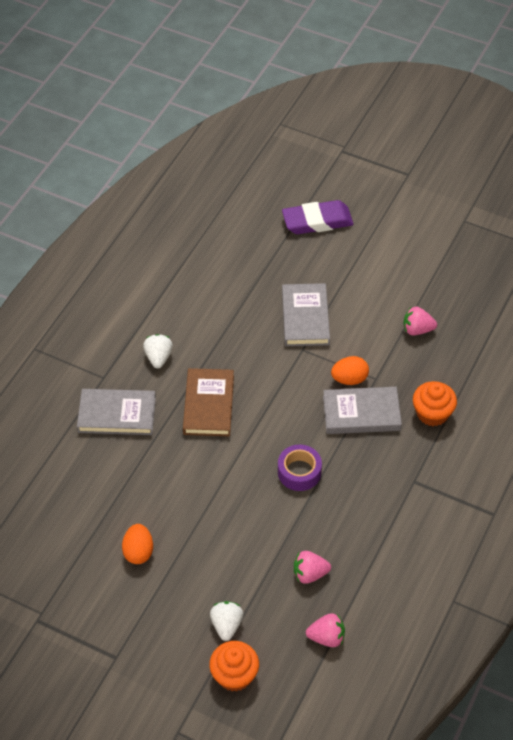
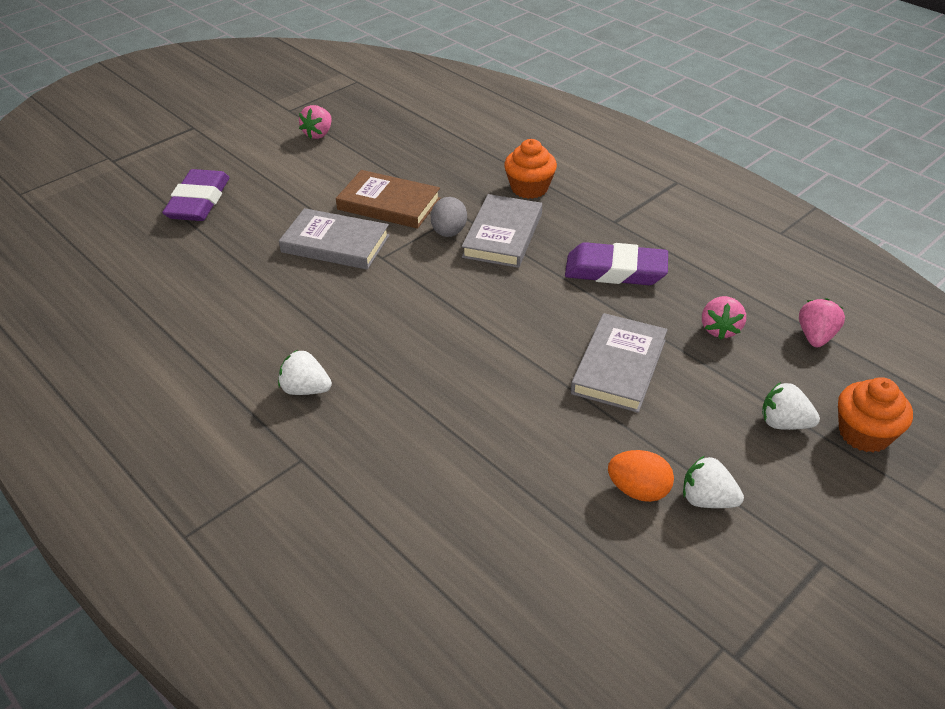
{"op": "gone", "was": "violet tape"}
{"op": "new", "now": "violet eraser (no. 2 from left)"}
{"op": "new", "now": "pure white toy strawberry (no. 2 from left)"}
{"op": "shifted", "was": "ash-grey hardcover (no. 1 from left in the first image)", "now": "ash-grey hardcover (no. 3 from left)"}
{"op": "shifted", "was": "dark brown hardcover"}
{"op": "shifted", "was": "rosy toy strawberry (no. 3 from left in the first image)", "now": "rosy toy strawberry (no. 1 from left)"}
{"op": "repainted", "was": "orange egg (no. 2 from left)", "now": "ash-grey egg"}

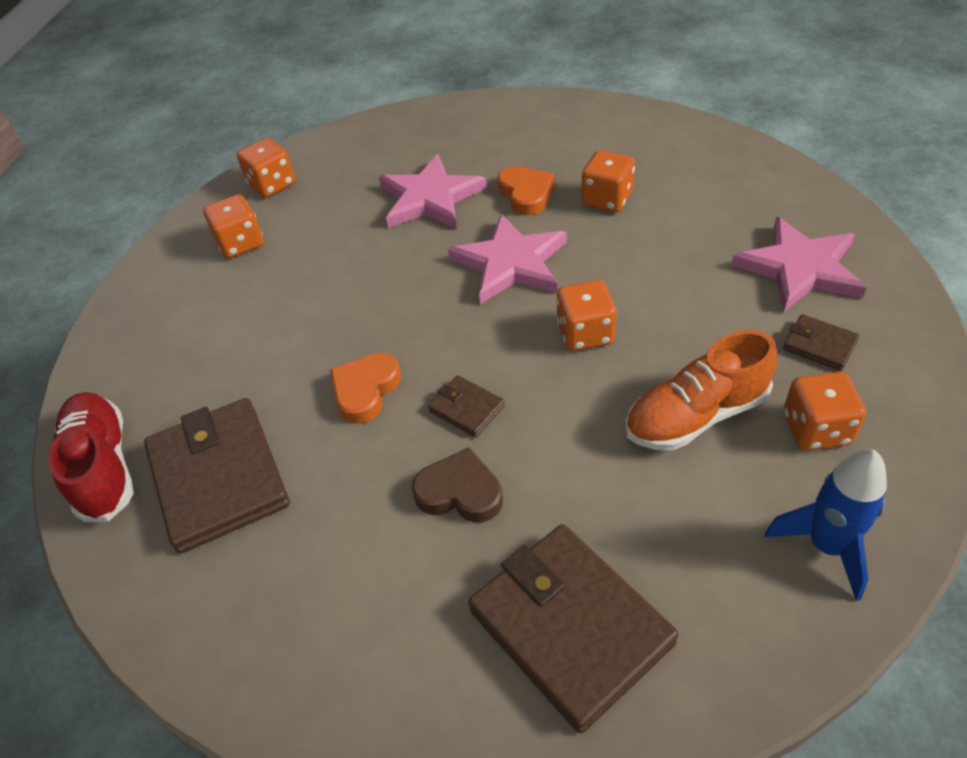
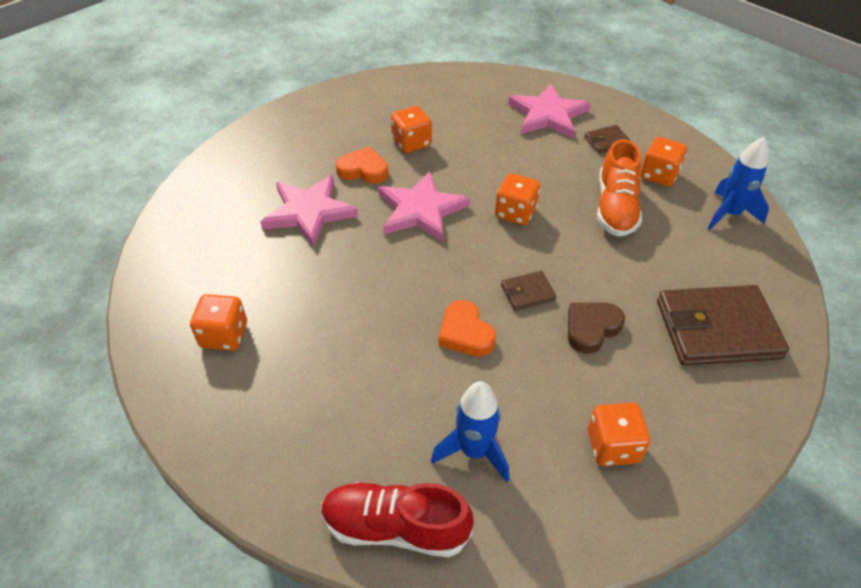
{"op": "shifted", "was": "orange game die (no. 2 from left in the first image)", "now": "orange game die (no. 4 from left)"}
{"op": "swapped", "was": "dark brown wallet (no. 1 from left)", "now": "blue rocket (no. 1 from left)"}

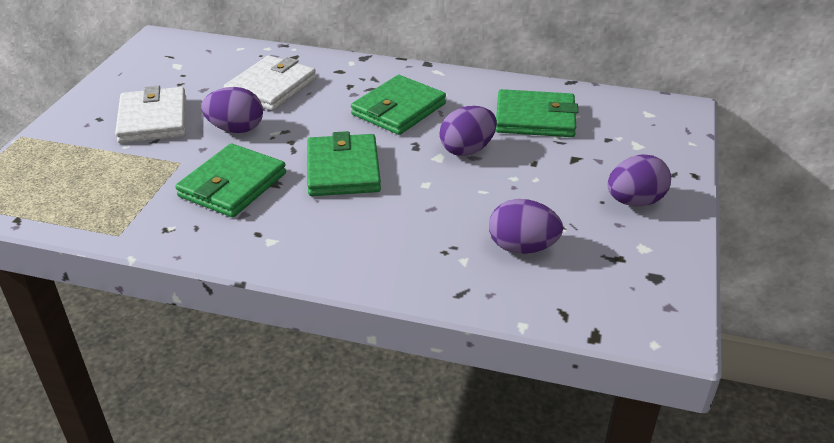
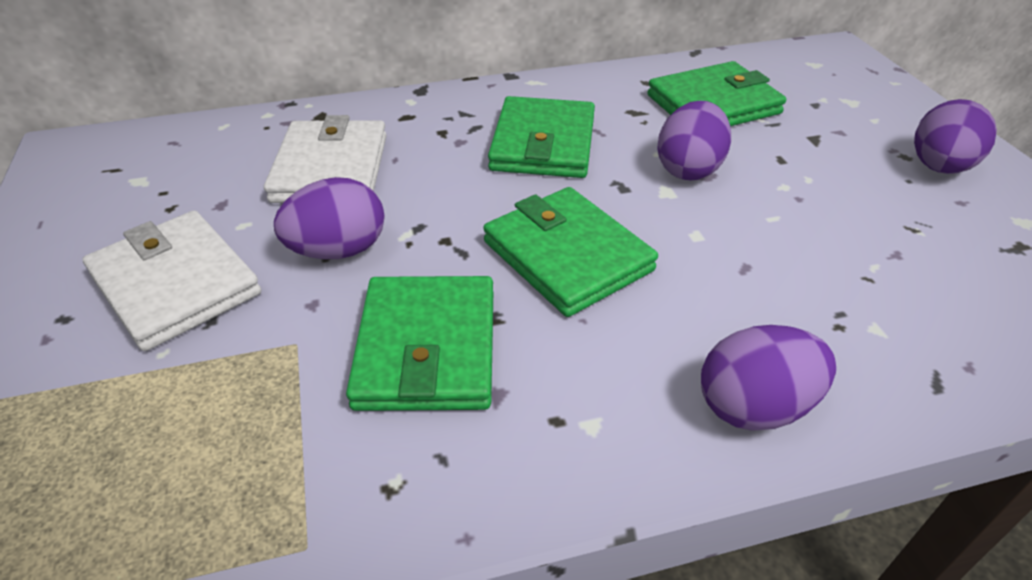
{"op": "shifted", "was": "violet egg (no. 3 from left)"}

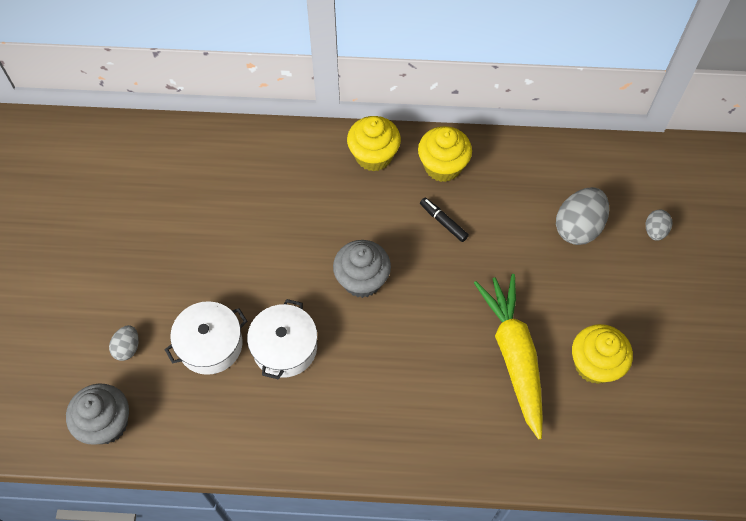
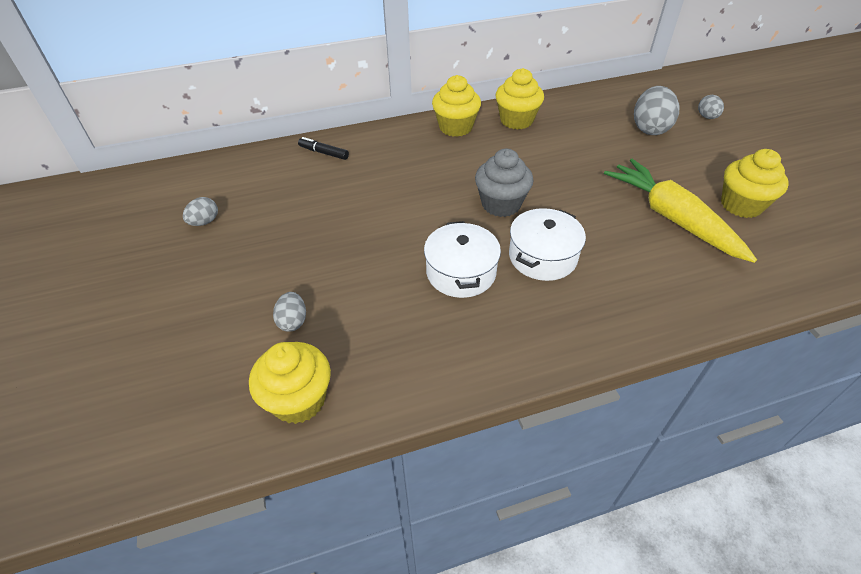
{"op": "new", "now": "ash-grey egg (no. 1 from left)"}
{"op": "shifted", "was": "pure white stockpot (no. 1 from left in the first image)", "now": "pure white stockpot (no. 2 from left)"}
{"op": "shifted", "was": "ebony felt pen"}
{"op": "repainted", "was": "ash-grey cupcake (no. 1 from left)", "now": "bright yellow cupcake (no. 1 from left)"}

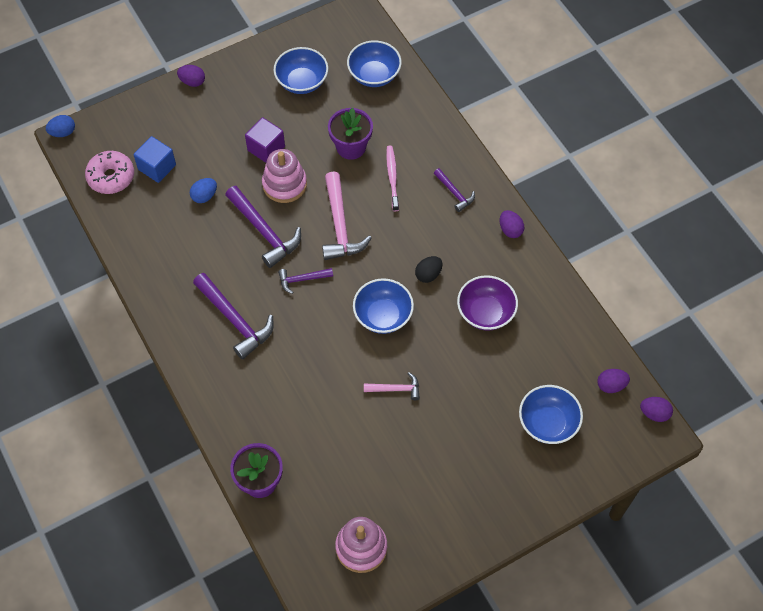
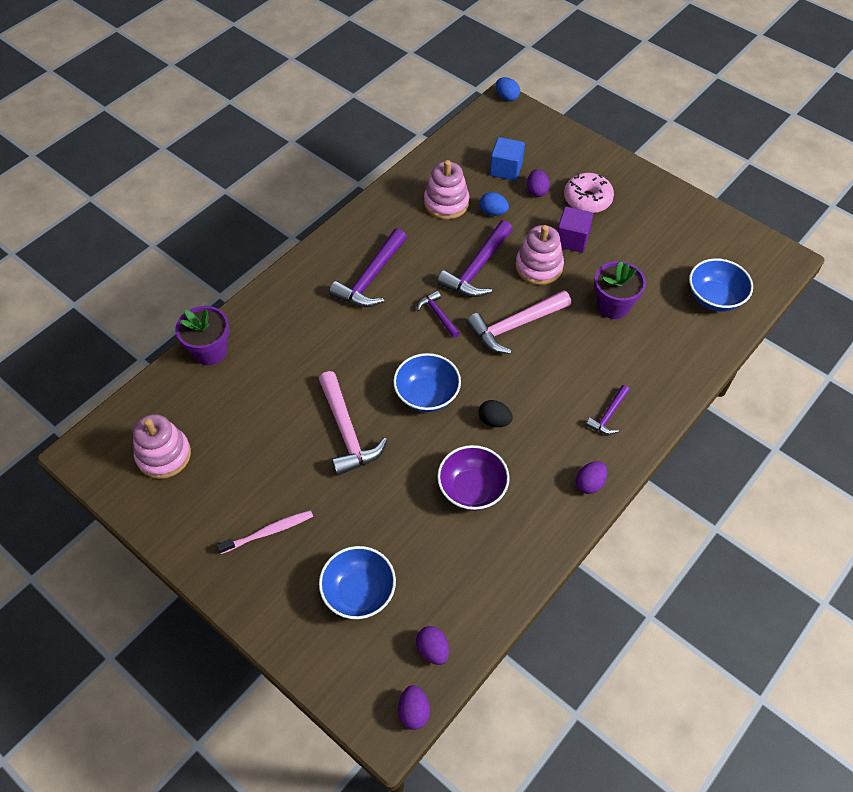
{"op": "gone", "was": "blue deep dish (no. 1 from left)"}
{"op": "new", "now": "rosy stacking rings (no. 2 from left)"}
{"op": "shifted", "was": "rosy glazed donut"}
{"op": "shifted", "was": "violet egg (no. 1 from left in the first image)", "now": "violet egg (no. 3 from left)"}
{"op": "shifted", "was": "rosy dental brush"}
{"op": "scaled", "was": "rosy hammer (no. 2 from left in the first image)", "ratio": 1.84}

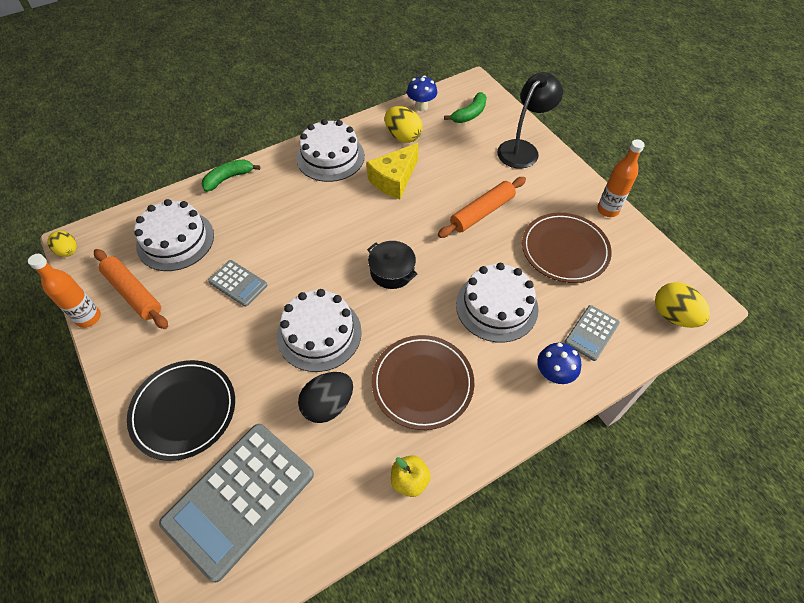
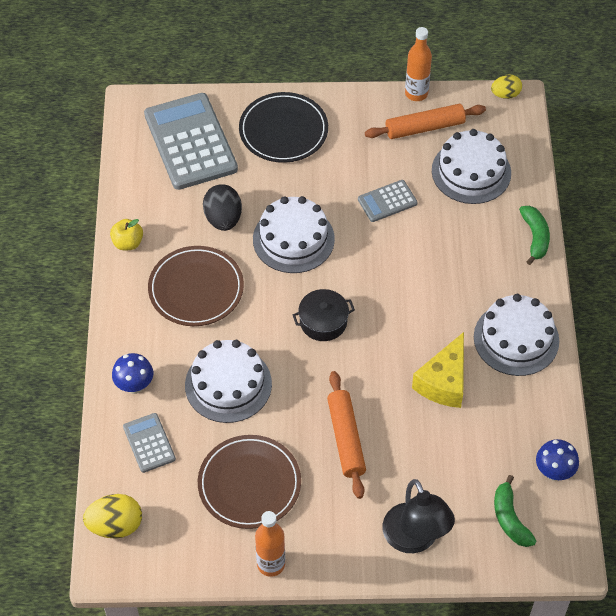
{"op": "gone", "was": "bright yellow egg (no. 2 from left)"}
{"op": "rotated", "was": "bright yellow piece of cheese", "clockwise": -135}

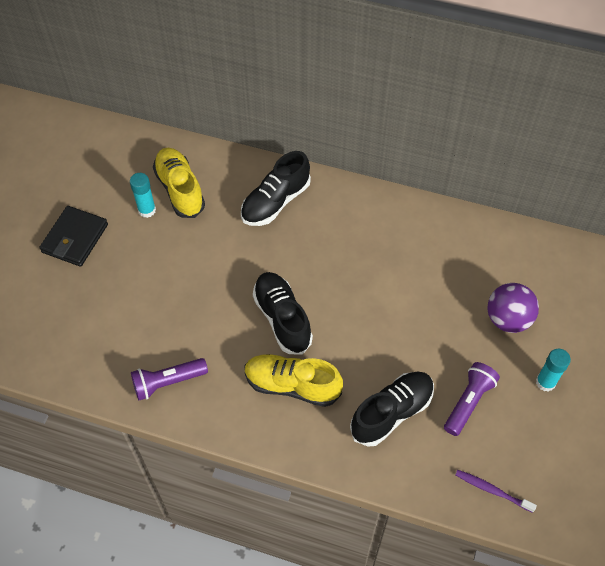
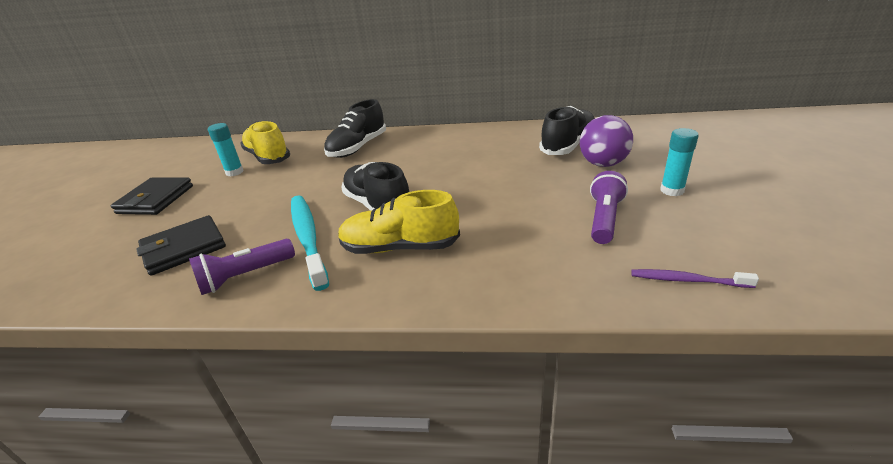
{"op": "new", "now": "ebony wallet (no. 2 from left)"}
{"op": "new", "now": "turquoise dental brush"}
{"op": "shifted", "was": "ebony sneaker (no. 3 from left)"}

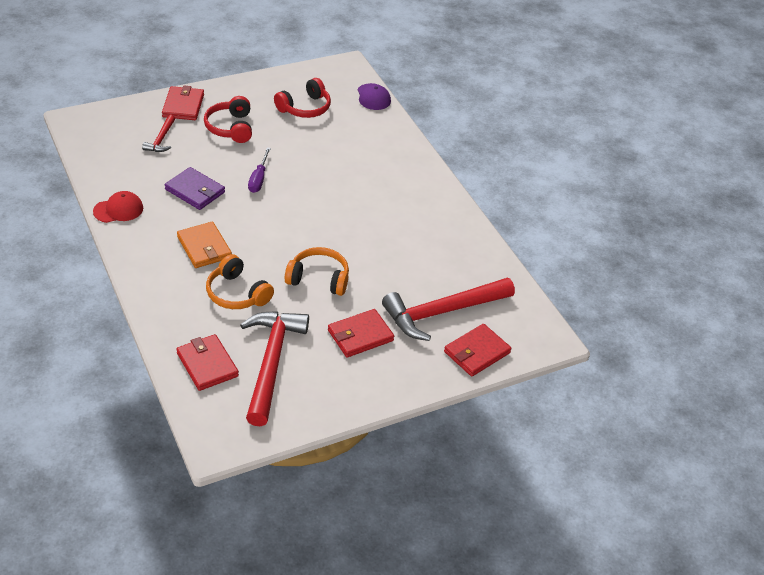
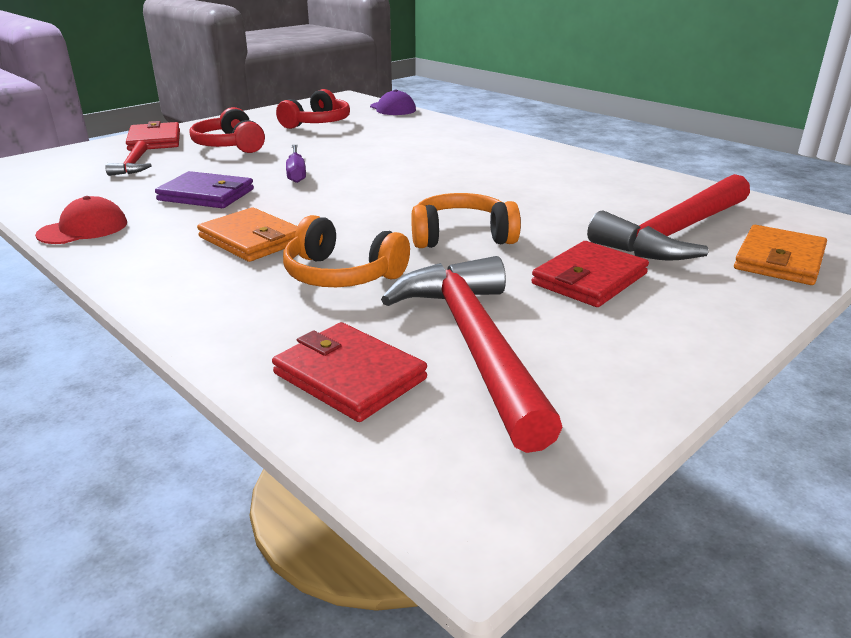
{"op": "repainted", "was": "scarlet wallet (no. 4 from left)", "now": "orange wallet (no. 2 from left)"}

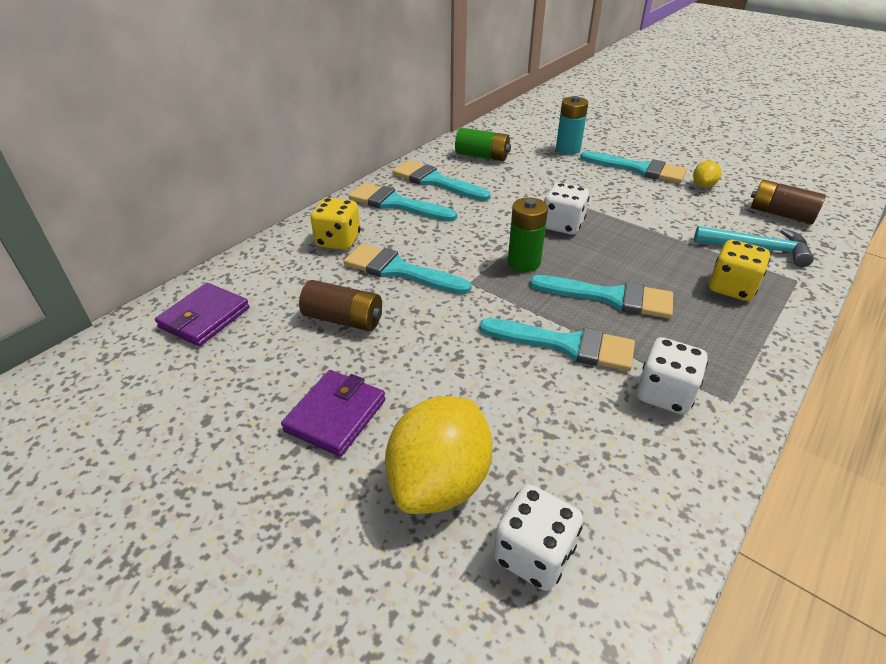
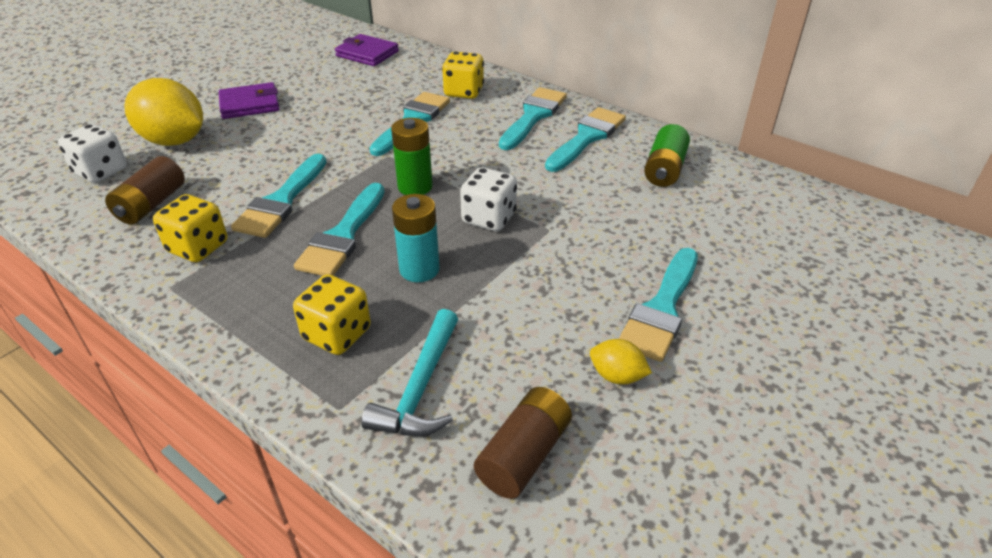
{"op": "shifted", "was": "dark brown AA battery (no. 1 from left)"}
{"op": "shifted", "was": "turquoise AA battery"}
{"op": "repainted", "was": "pure white game die (no. 3 from left)", "now": "bright yellow game die (no. 1 from left)"}
{"op": "rotated", "was": "violet wallet (no. 2 from left in the first image)", "clockwise": -45}

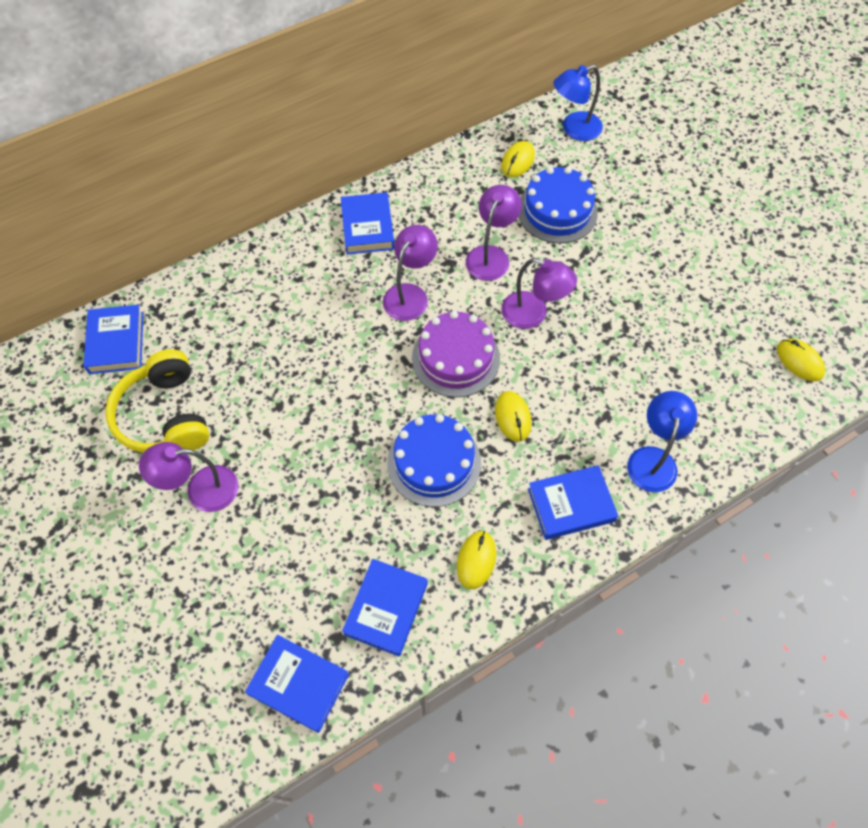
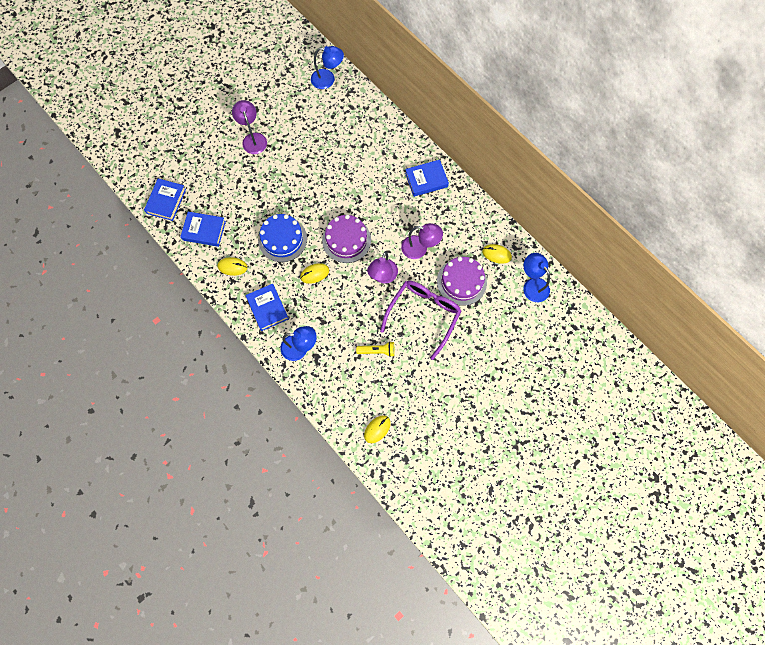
{"op": "gone", "was": "bright yellow headphones"}
{"op": "gone", "was": "violet reading lamp (no. 2 from left)"}
{"op": "new", "now": "bright yellow pocket torch"}
{"op": "new", "now": "violet eyeglasses"}
{"op": "swapped", "was": "blue hardcover (no. 1 from left)", "now": "blue reading lamp (no. 2 from left)"}
{"op": "repainted", "was": "blue gateau (no. 2 from left)", "now": "violet gateau (no. 2 from left)"}

